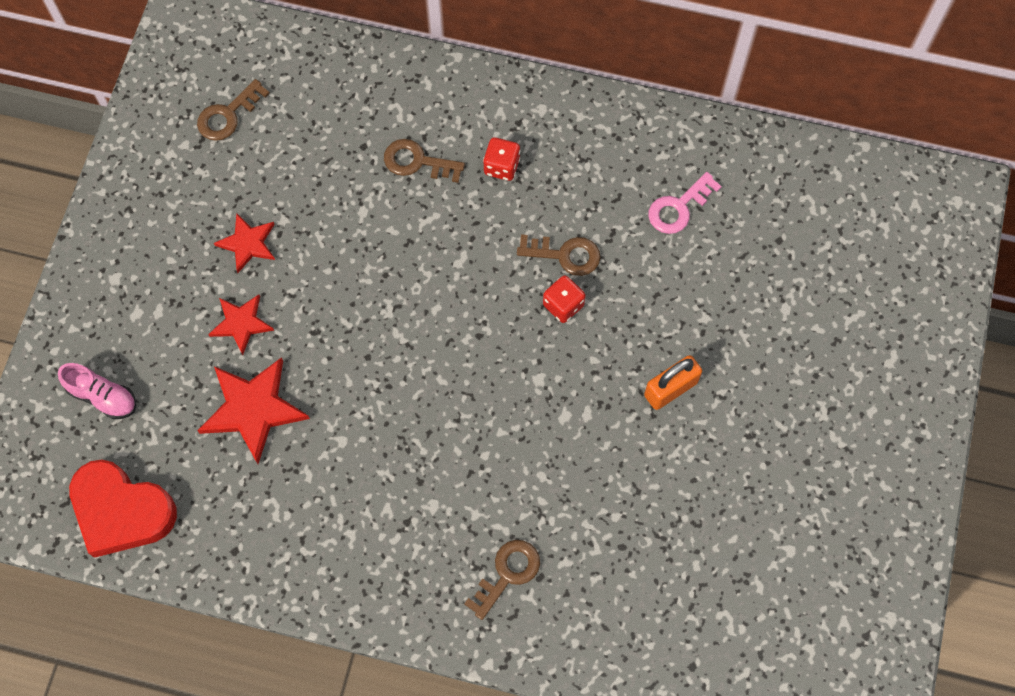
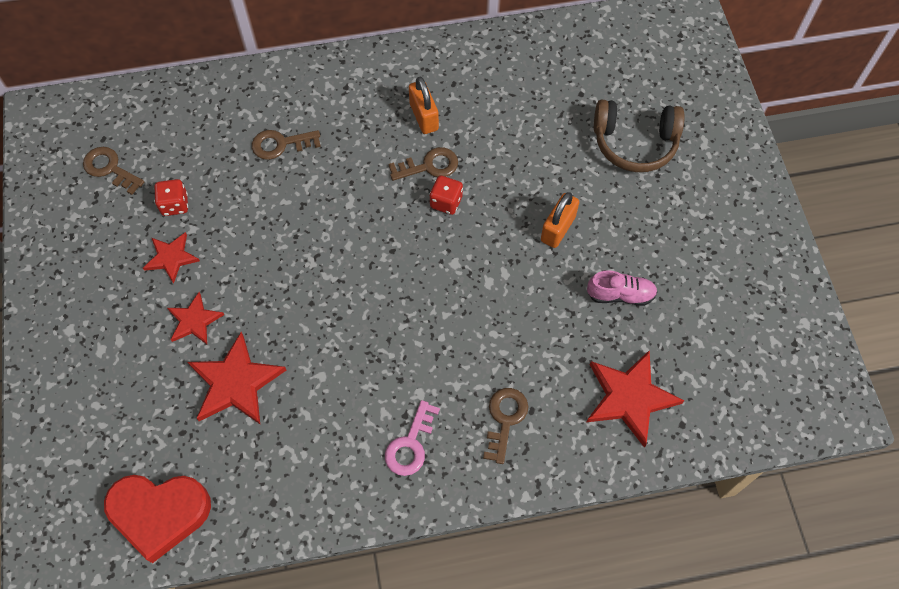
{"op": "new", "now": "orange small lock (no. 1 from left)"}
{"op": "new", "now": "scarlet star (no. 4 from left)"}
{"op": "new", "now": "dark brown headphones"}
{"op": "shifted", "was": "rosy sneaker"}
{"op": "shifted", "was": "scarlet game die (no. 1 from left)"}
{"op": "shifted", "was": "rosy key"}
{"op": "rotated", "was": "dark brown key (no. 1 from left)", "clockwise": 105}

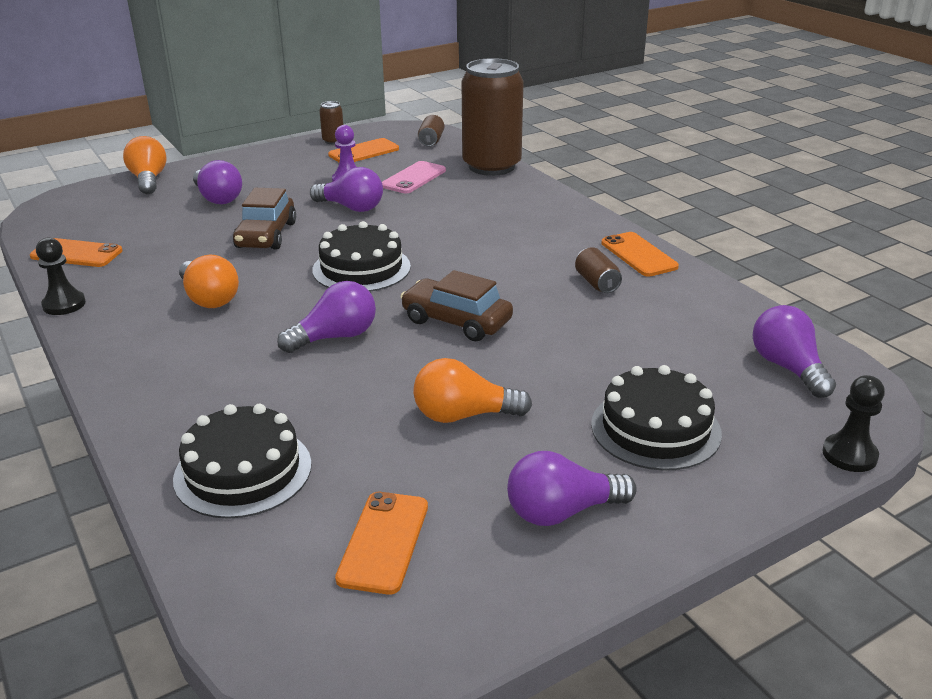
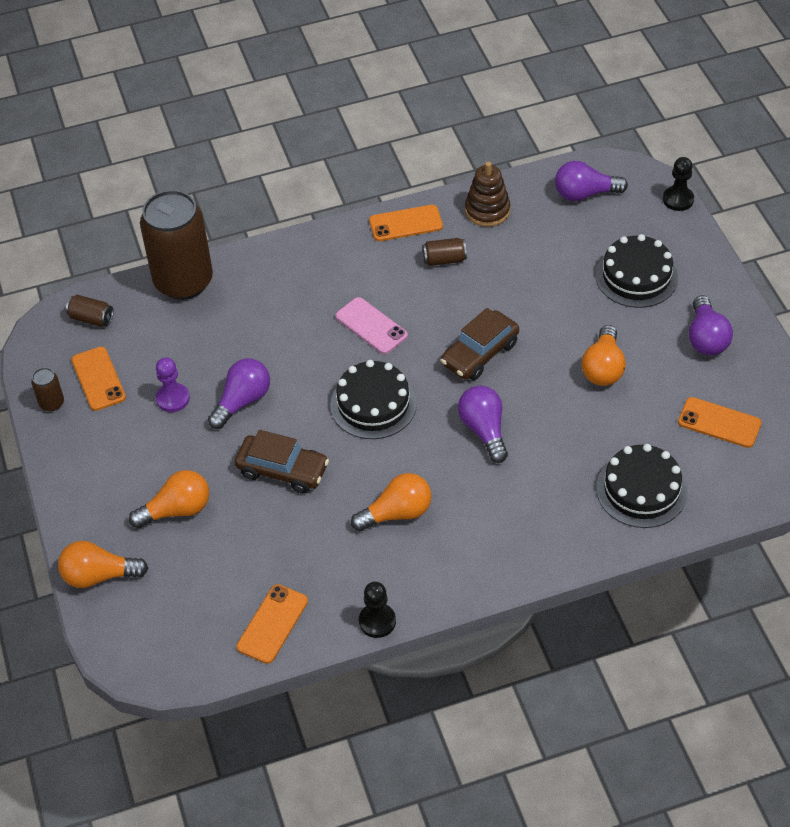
{"op": "new", "now": "dark brown stacking rings"}
{"op": "shifted", "was": "rosy phone"}
{"op": "repainted", "was": "violet light bulb (no. 1 from left)", "now": "orange light bulb (no. 2 from left)"}

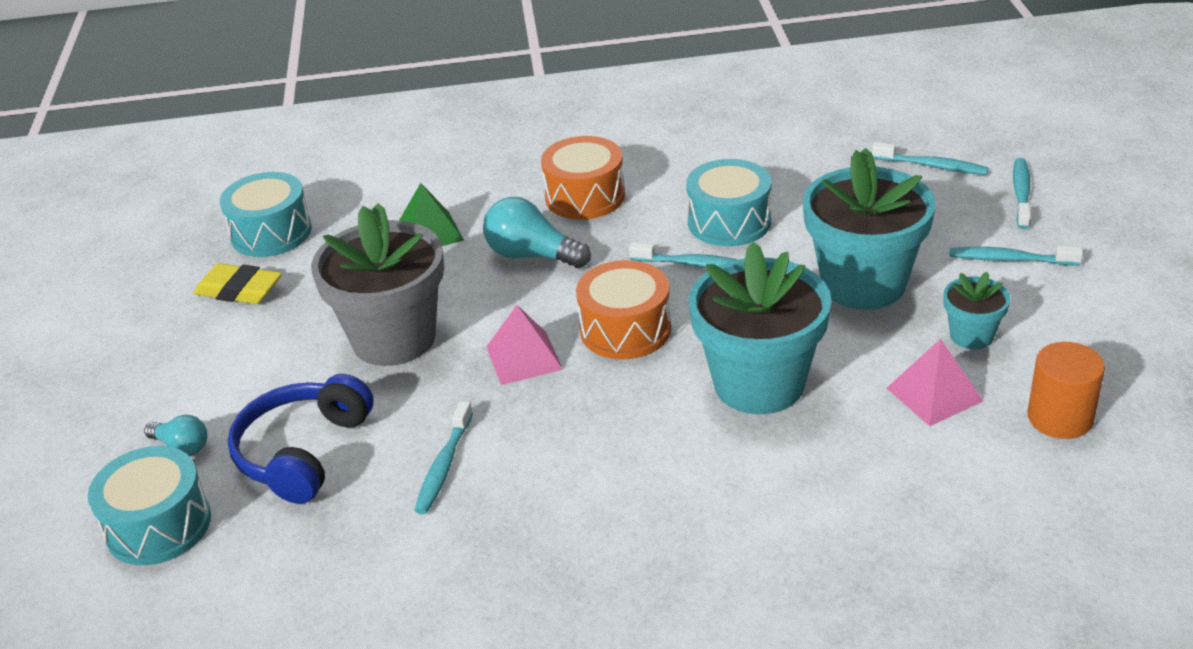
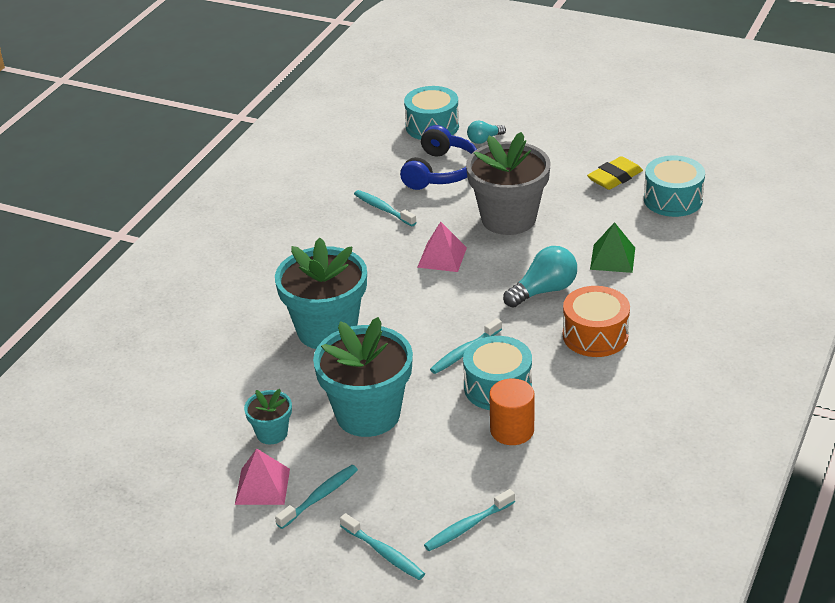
{"op": "gone", "was": "orange drum (no. 2 from left)"}
{"op": "shifted", "was": "rosy pyramid (no. 2 from left in the first image)", "now": "rosy pyramid (no. 1 from left)"}
{"op": "shifted", "was": "orange solid cylinder"}
{"op": "rotated", "was": "blue headphones", "clockwise": 60}

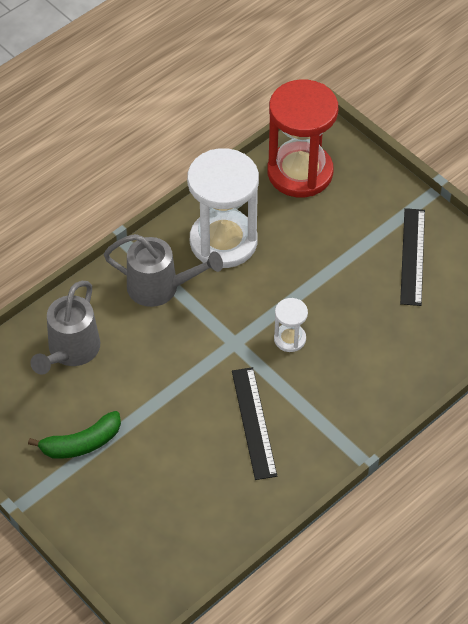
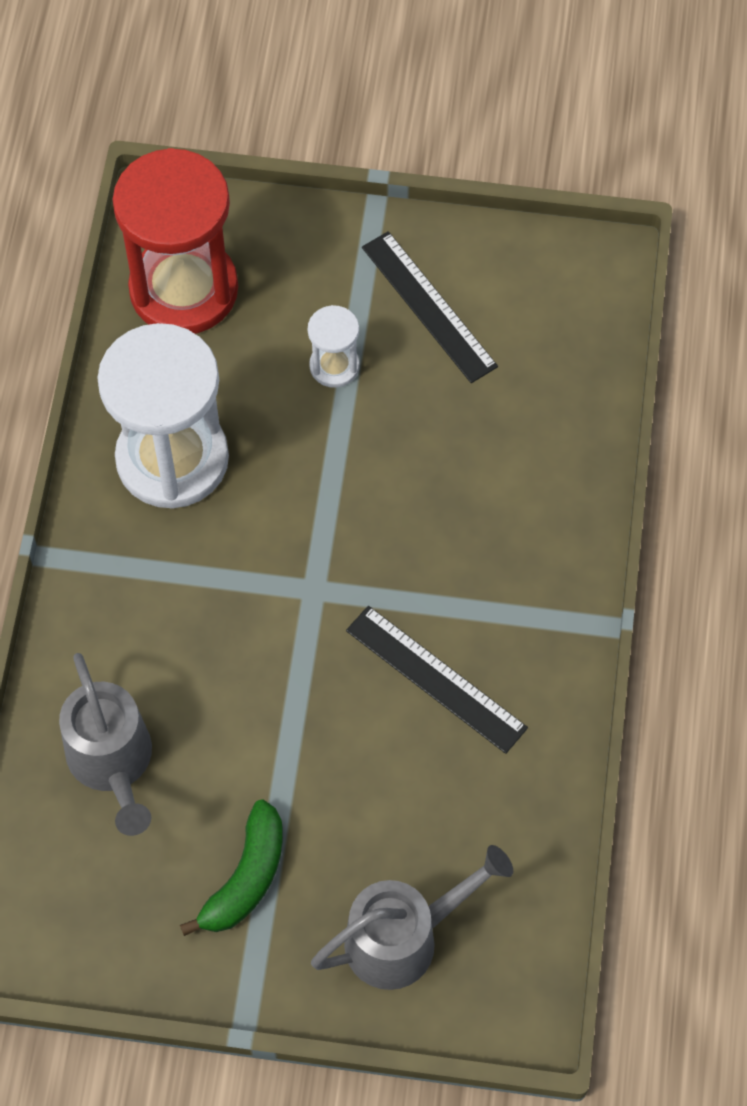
{"op": "shifted", "was": "ash-grey watering pot (no. 2 from left)"}
{"op": "shifted", "was": "pure white sandglass (no. 2 from left)"}

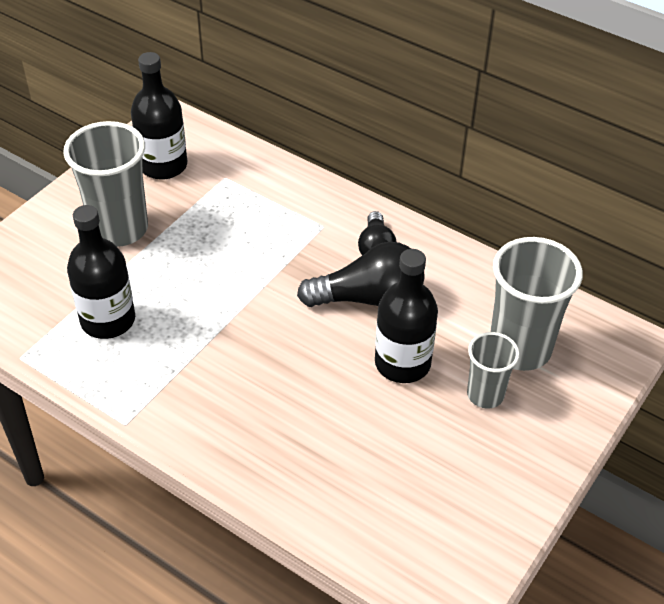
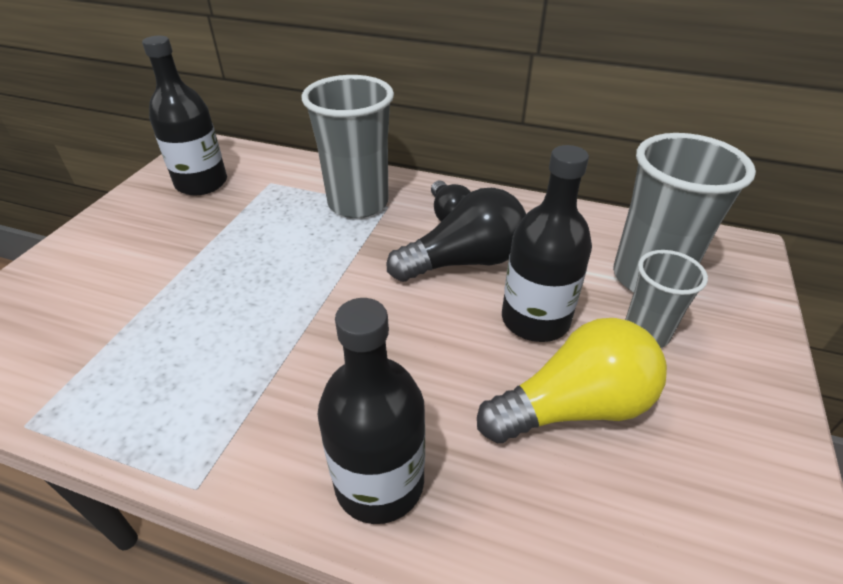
{"op": "new", "now": "bright yellow light bulb"}
{"op": "shifted", "was": "ash-grey cup (no. 1 from left)"}
{"op": "shifted", "was": "ebony drink bottle (no. 1 from left in the first image)", "now": "ebony drink bottle (no. 2 from left)"}

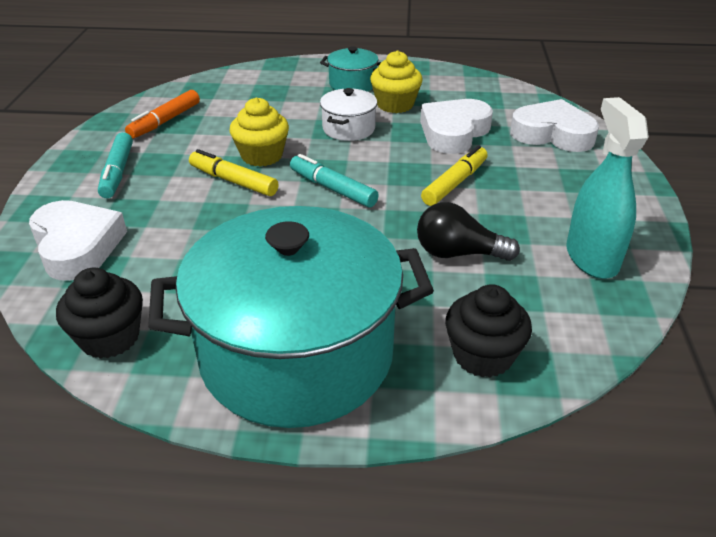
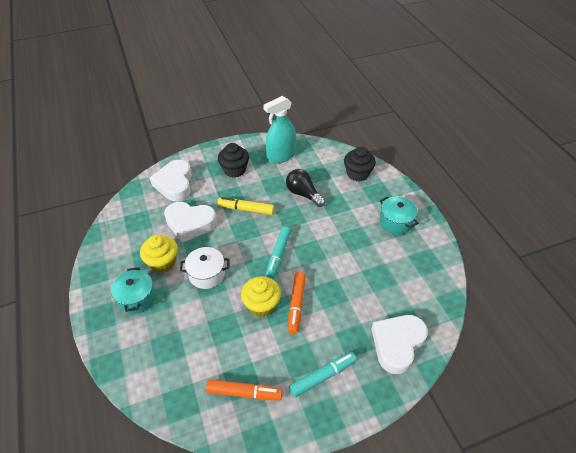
{"op": "shifted", "was": "ebony cupcake (no. 1 from left)"}
{"op": "repainted", "was": "bright yellow felt pen (no. 1 from left)", "now": "orange felt pen (no. 2 from left)"}
{"op": "rotated", "was": "ebony light bulb", "clockwise": 150}
{"op": "scaled", "was": "turquoise stockpot (no. 1 from left in the first image)", "ratio": 0.42}

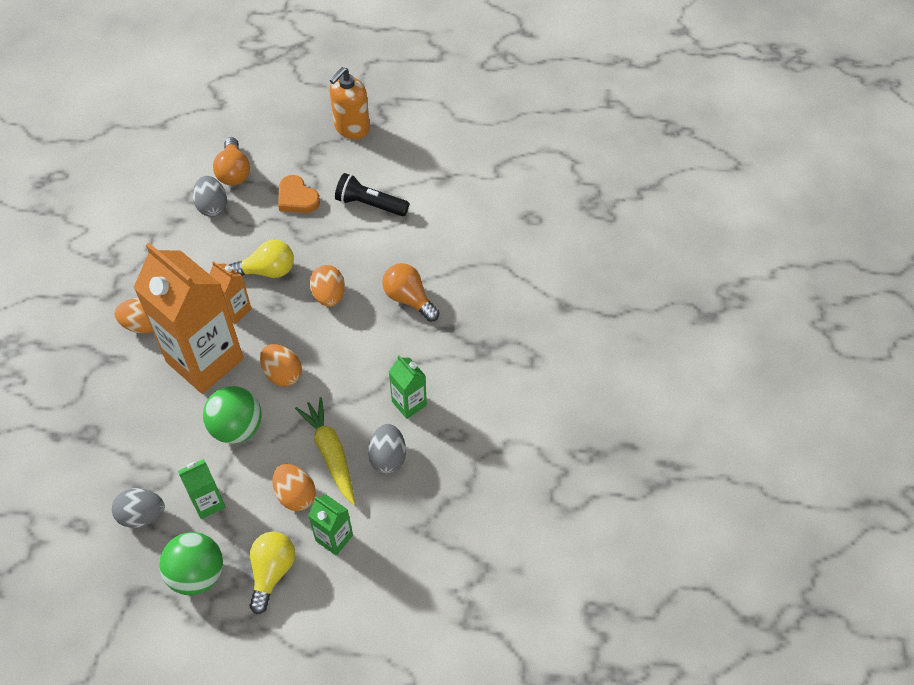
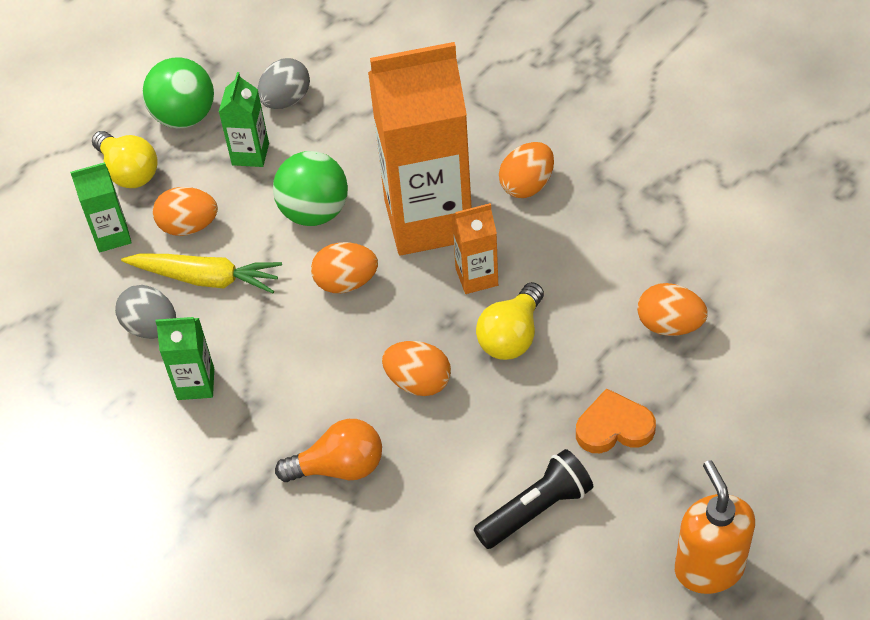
{"op": "gone", "was": "orange light bulb (no. 1 from left)"}
{"op": "repainted", "was": "ash-grey egg (no. 2 from left)", "now": "orange egg (no. 5 from left)"}

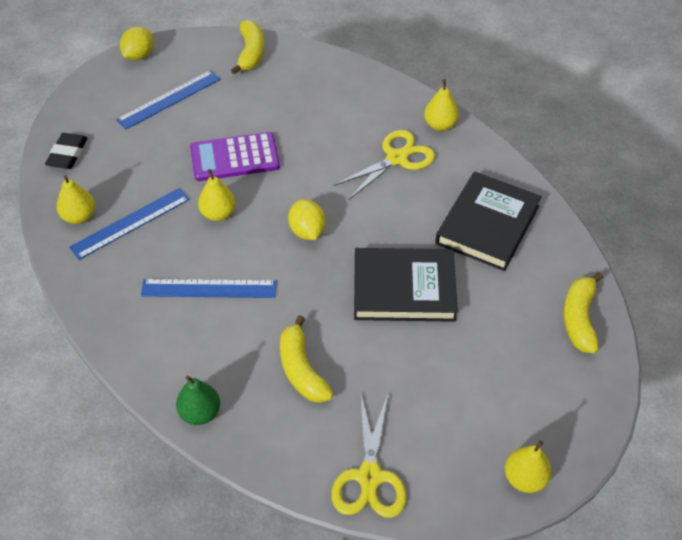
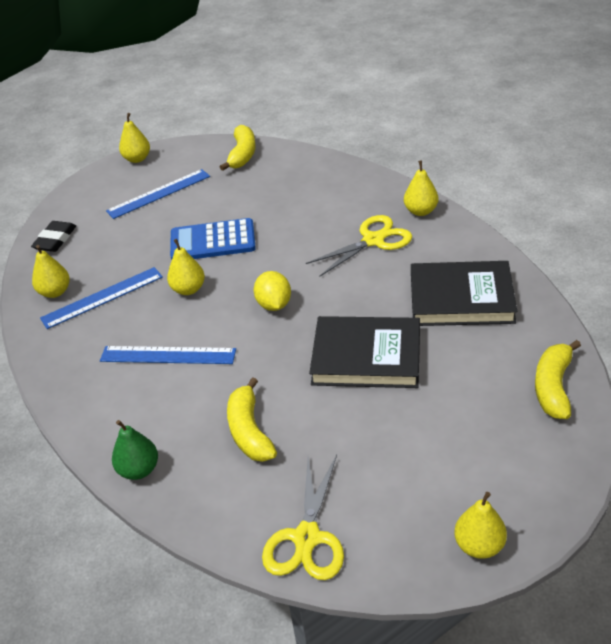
{"op": "swapped", "was": "bright yellow lemon (no. 1 from left)", "now": "bright yellow toy pear (no. 2 from left)"}
{"op": "repainted", "was": "violet pocket calculator", "now": "blue pocket calculator"}
{"op": "rotated", "was": "ebony hardcover (no. 2 from left)", "clockwise": 60}

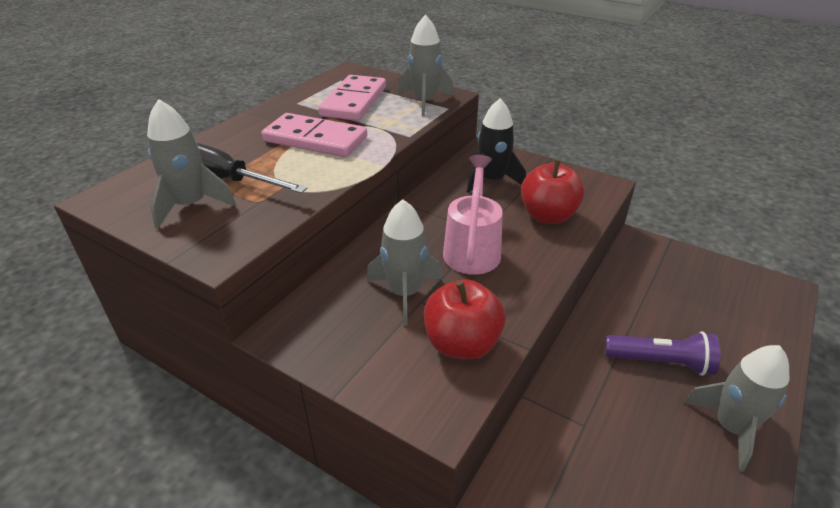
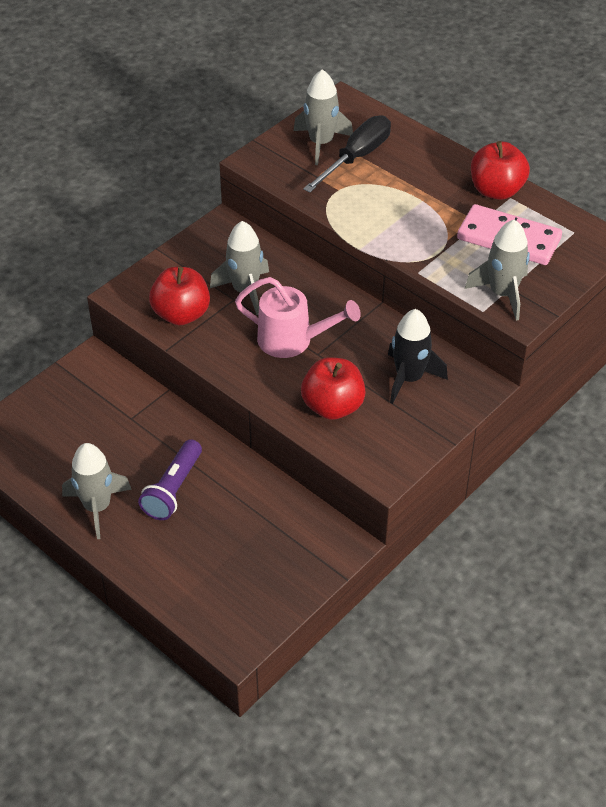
{"op": "gone", "was": "rosy domino piece (no. 1 from left)"}
{"op": "new", "now": "scarlet apple (no. 3 from left)"}

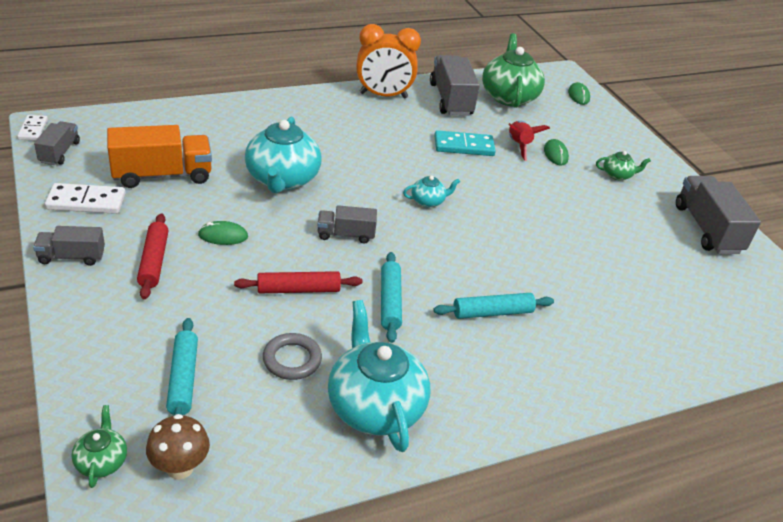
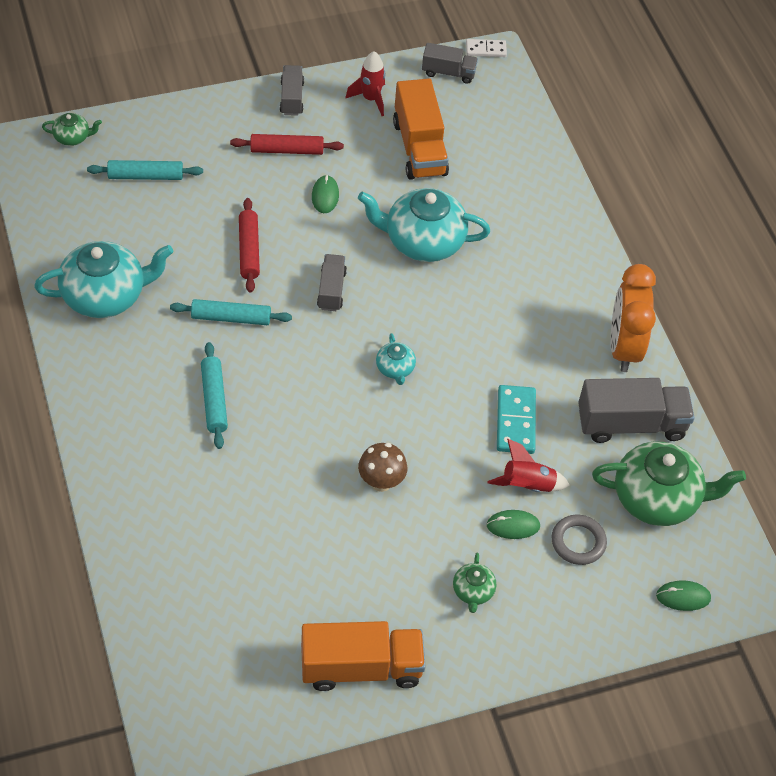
{"op": "shifted", "was": "dark brown fungus"}
{"op": "shifted", "was": "ash-grey hoop"}
{"op": "swapped", "was": "pure white domino piece (no. 2 from left)", "now": "scarlet rocket (no. 1 from left)"}
{"op": "repainted", "was": "ash-grey truck (no. 5 from left)", "now": "orange truck (no. 1 from left)"}

